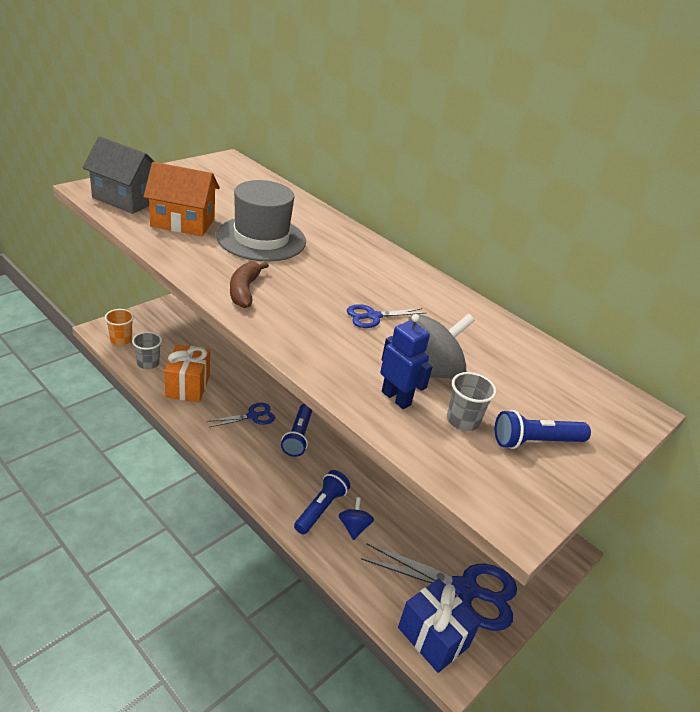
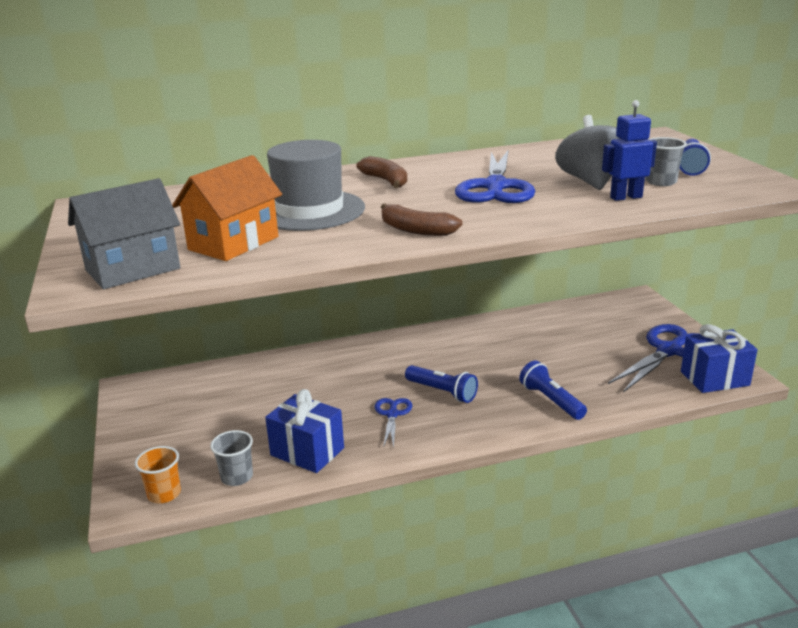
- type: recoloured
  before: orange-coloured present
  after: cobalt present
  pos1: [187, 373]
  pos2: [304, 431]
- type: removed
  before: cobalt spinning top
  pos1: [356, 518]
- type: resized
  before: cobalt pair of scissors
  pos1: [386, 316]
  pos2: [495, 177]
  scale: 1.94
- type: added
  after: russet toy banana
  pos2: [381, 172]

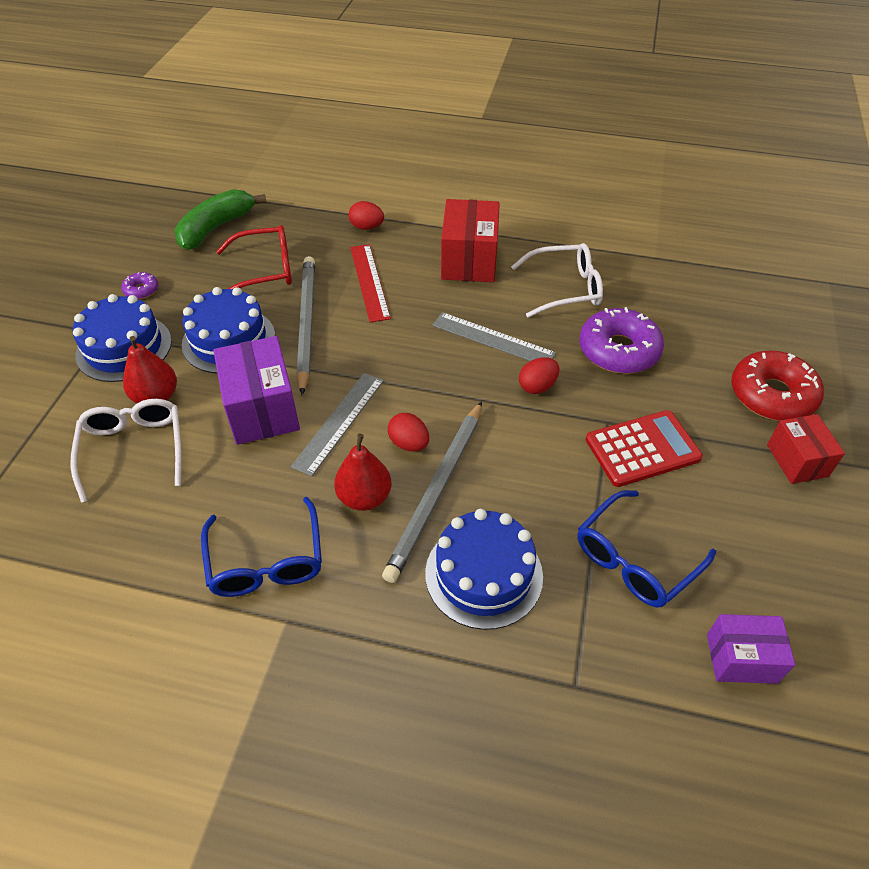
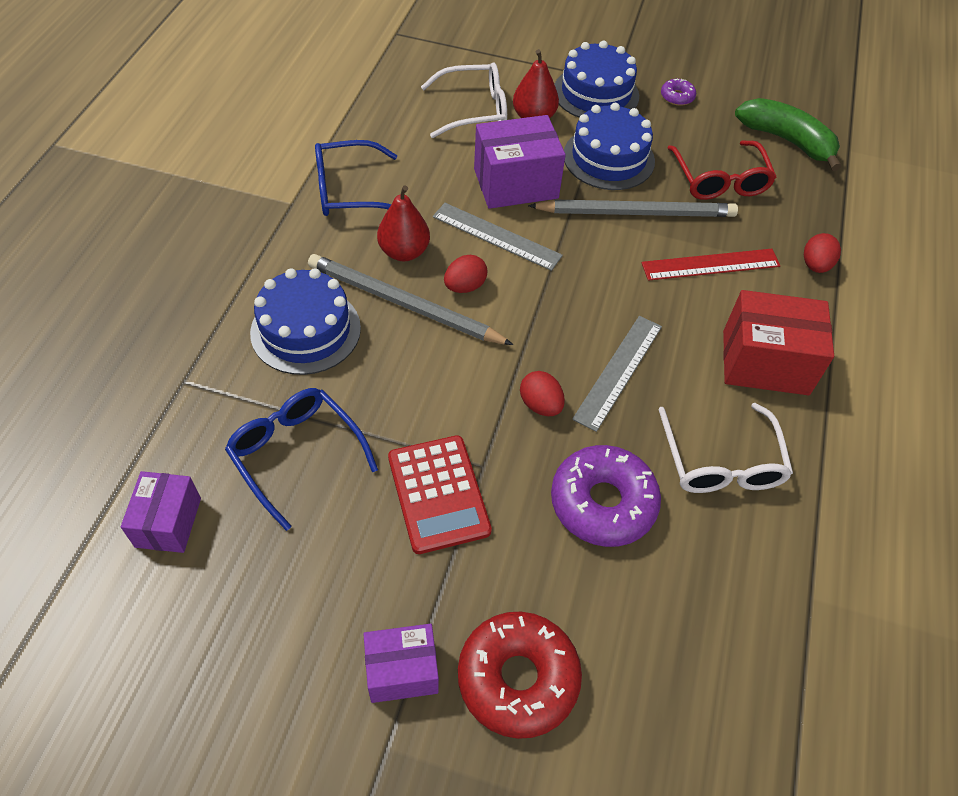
- type: recoloured
  before: scarlet parcel
  after: purple parcel
  pos1: [806, 449]
  pos2: [401, 663]

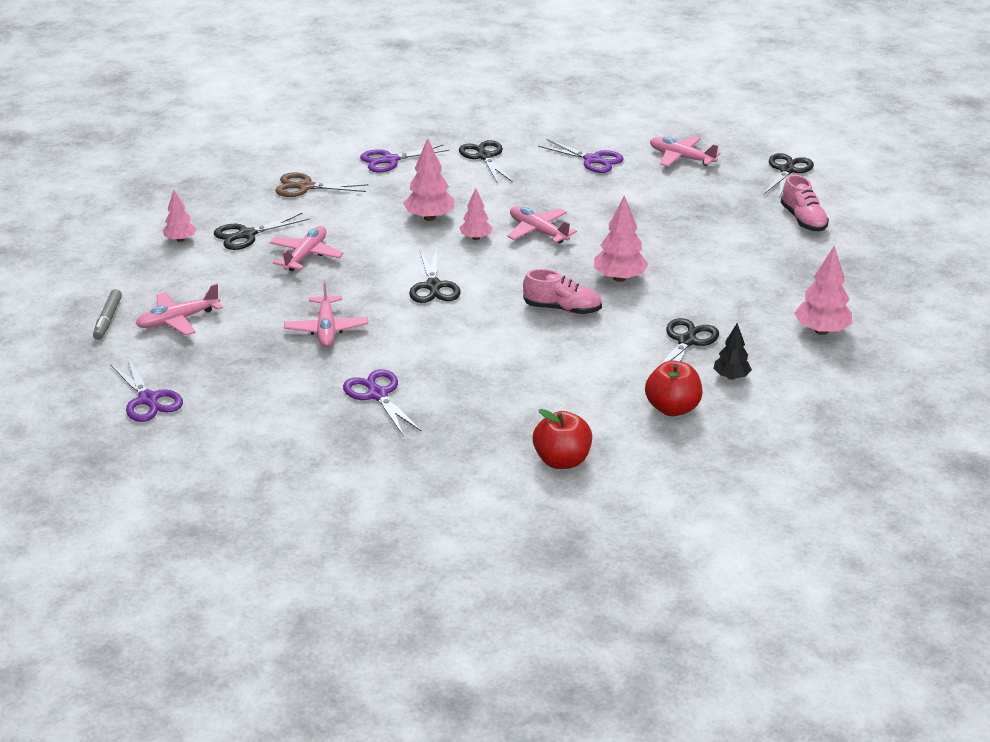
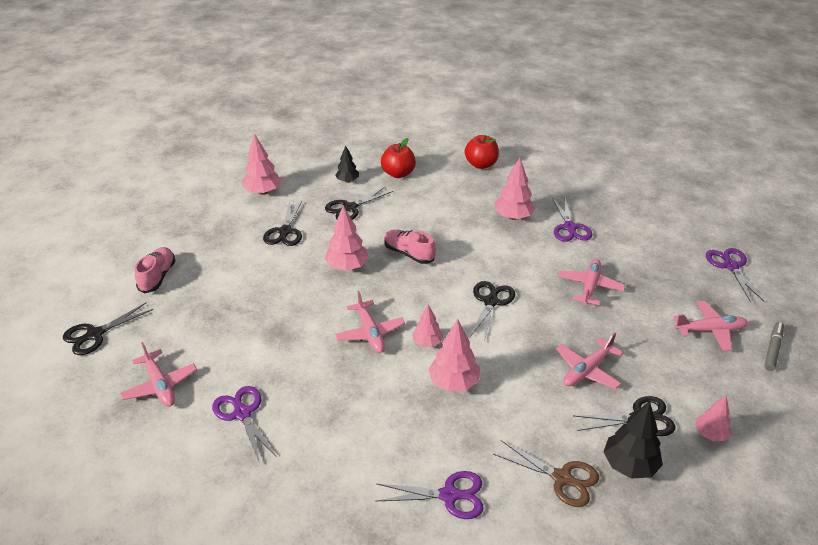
- type: moved
  before: black pair of scissors
  pos1: [486, 162]
  pos2: [282, 223]
- type: added
  after: rosy tree
  pos2: [515, 189]
- type: added
  after: black tree
  pos2: [633, 440]

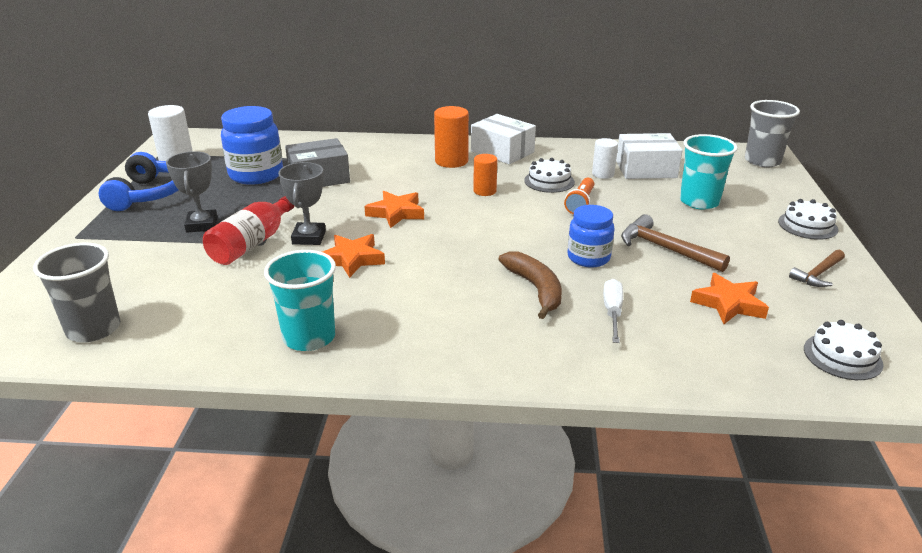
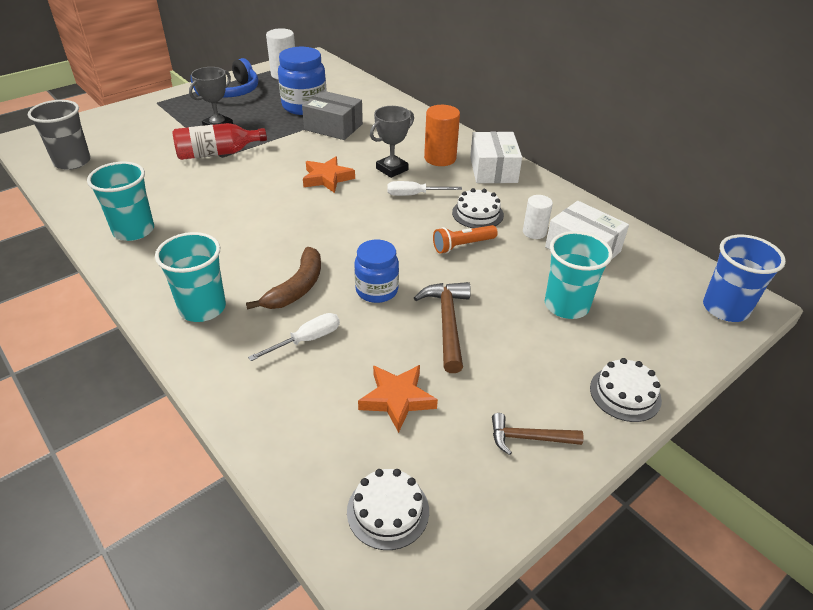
- type: moved
  before: ash-grey trophy
  pos1: [302, 203]
  pos2: [392, 142]
- type: removed
  before: orange-coloured five-pointed star
  pos1: [353, 256]
- type: replaced
  before: orange-coloured cylinder
  after: white flat screwdriver
  pos1: [485, 175]
  pos2: [425, 188]
- type: recoloured
  before: ash-grey cup
  after: cobalt cup
  pos1: [772, 134]
  pos2: [744, 278]
- type: added
  after: teal cup
  pos2: [190, 277]

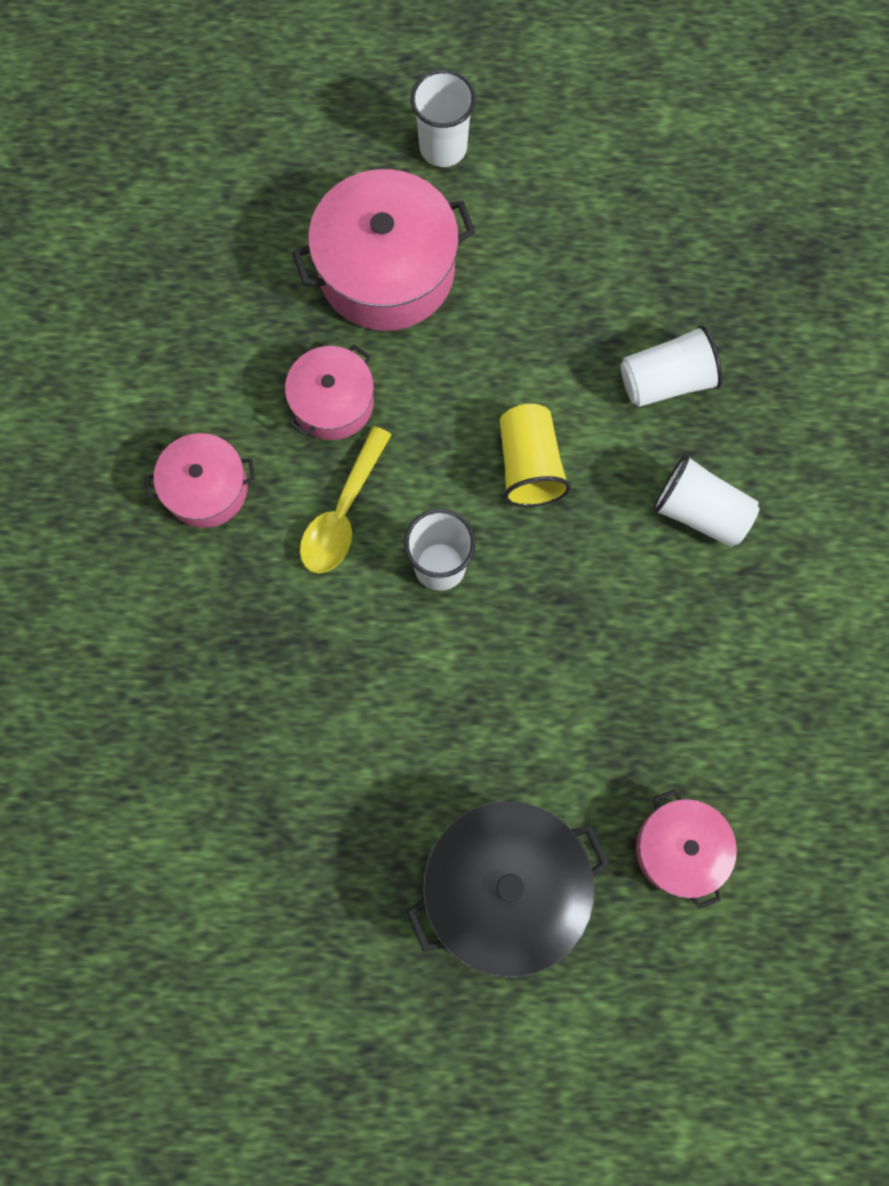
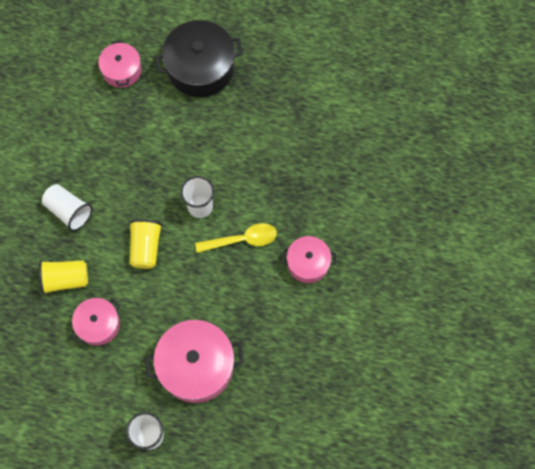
- type: moved
  before: rosy stockpot
  pos1: [329, 392]
  pos2: [95, 322]
- type: turned
  before: golden tablespoon
  pos1: [346, 499]
  pos2: [236, 238]
  turn: 45
- type: recoloured
  before: white cup
  after: golden cup
  pos1: [672, 366]
  pos2: [63, 277]

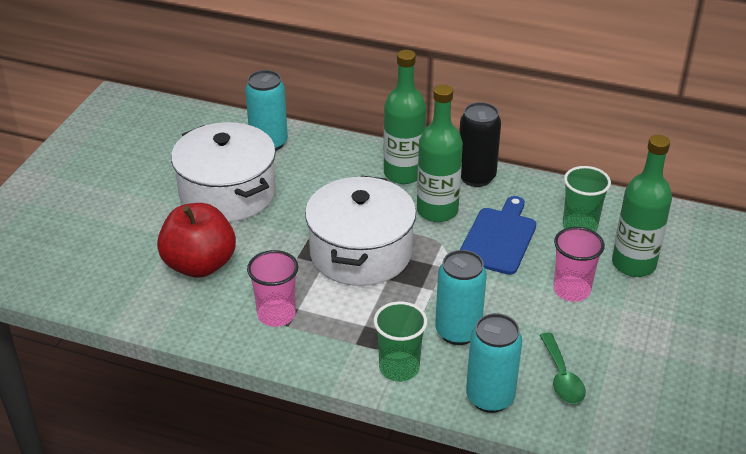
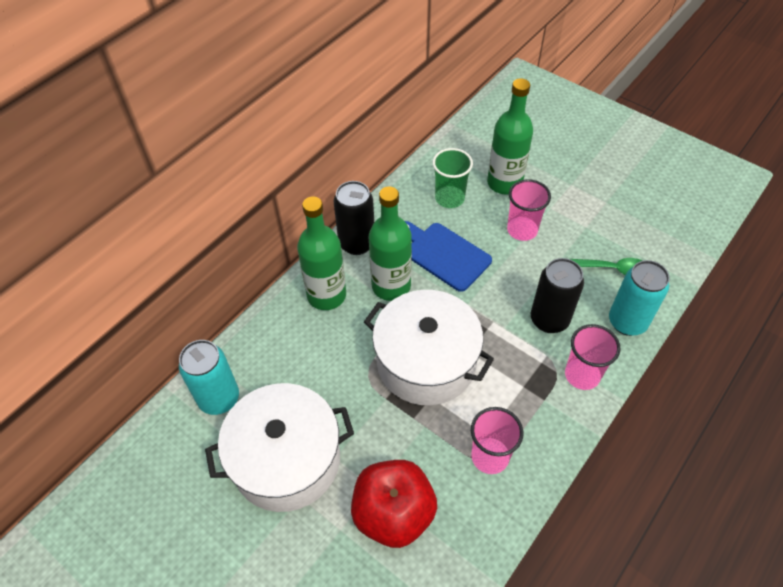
- type: recoloured
  before: emerald cup
  after: rosy cup
  pos1: [400, 341]
  pos2: [592, 357]
- type: recoloured
  before: teal tin
  after: black tin
  pos1: [461, 297]
  pos2: [557, 295]

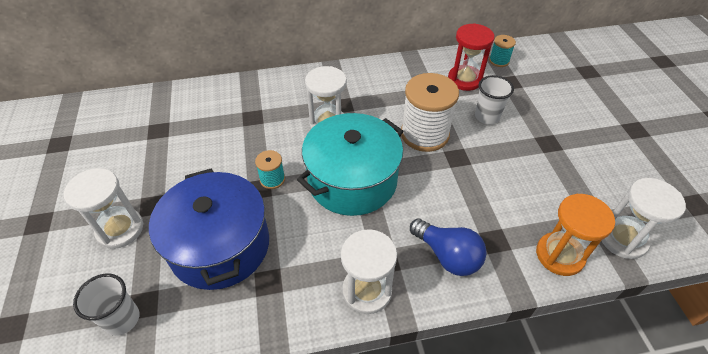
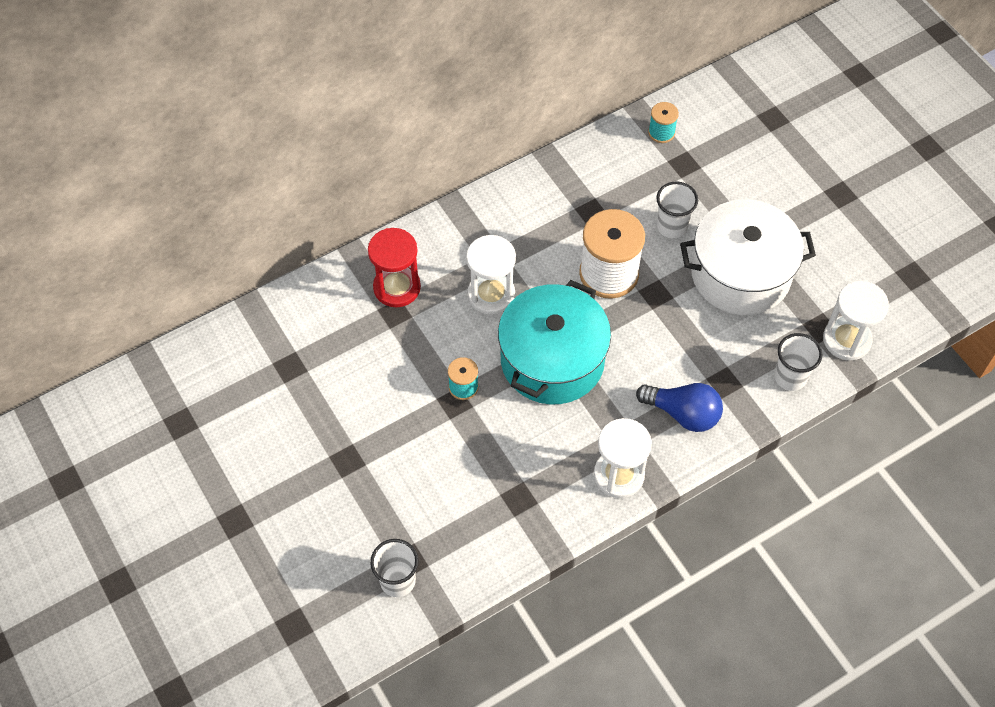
- type: removed
  before: white sand timer
  pos1: [103, 208]
- type: removed
  before: cobalt stockpot
  pos1: [209, 229]
- type: moved
  before: scarlet sand timer
  pos1: [471, 57]
  pos2: [394, 267]
- type: replaced
  before: orange-coloured sand timer
  after: white cup
  pos1: [575, 235]
  pos2: [798, 362]
- type: added
  after: white stockpot
  pos2: [748, 257]

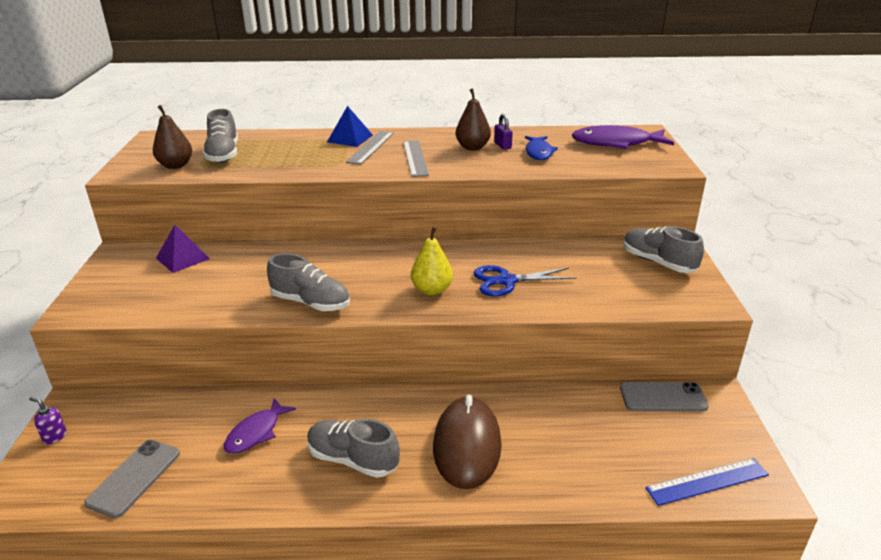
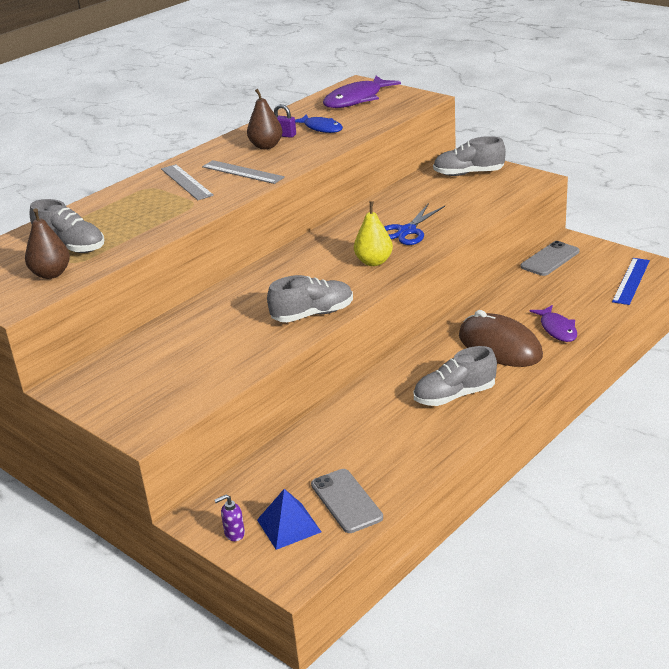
- type: removed
  before: purple solid pyramid
  pos1: [183, 249]
- type: moved
  before: purple toy fish
  pos1: [260, 426]
  pos2: [553, 323]
- type: moved
  before: cobalt solid pyramid
  pos1: [350, 126]
  pos2: [289, 519]

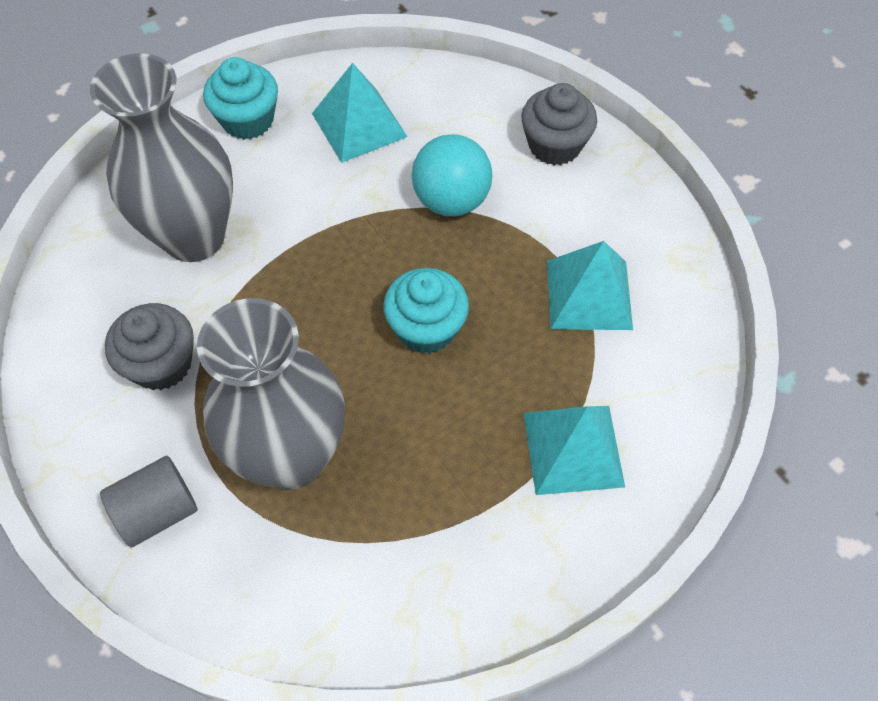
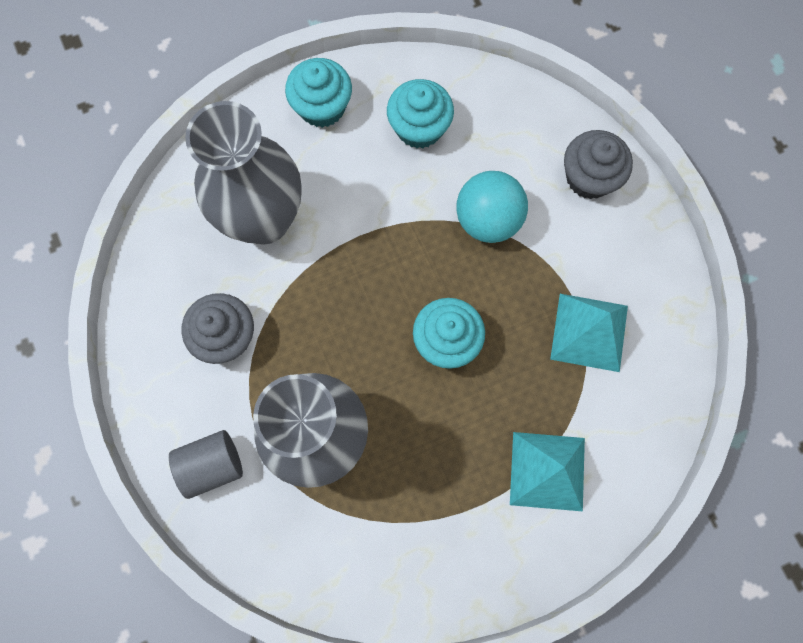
- type: replaced
  before: teal solid pyramid
  after: teal muffin
  pos1: [360, 113]
  pos2: [420, 114]

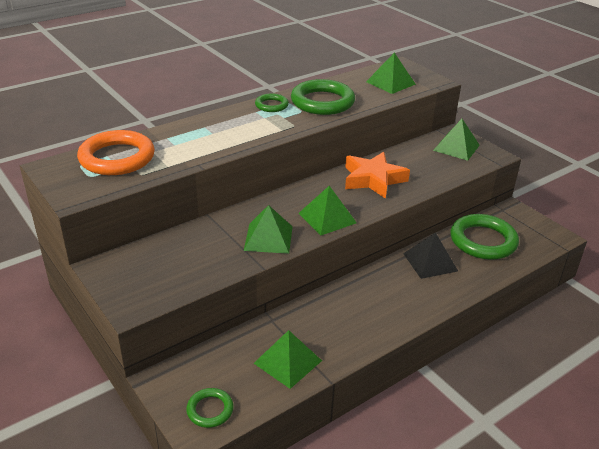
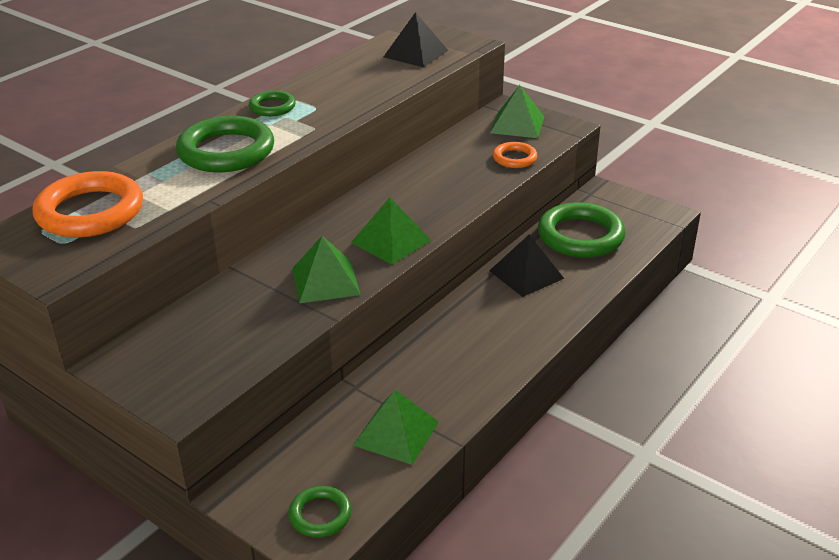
- type: moved
  before: emerald ring
  pos1: [323, 97]
  pos2: [225, 144]
- type: removed
  before: orange-coloured five-pointed star
  pos1: [377, 175]
- type: recoloured
  before: emerald solid pyramid
  after: black solid pyramid
  pos1: [391, 73]
  pos2: [416, 39]
- type: added
  after: orange-coloured ring
  pos2: [515, 155]

